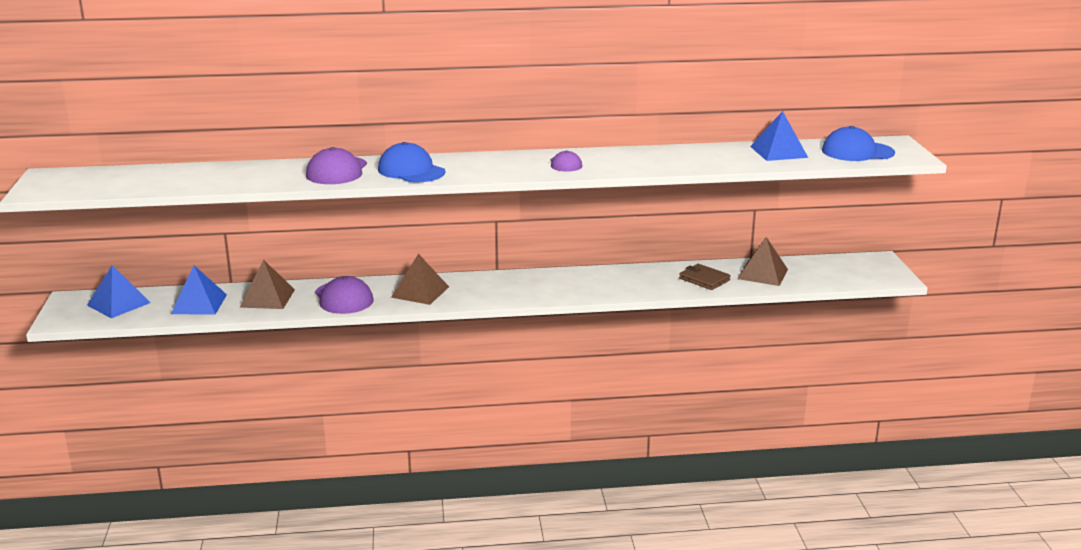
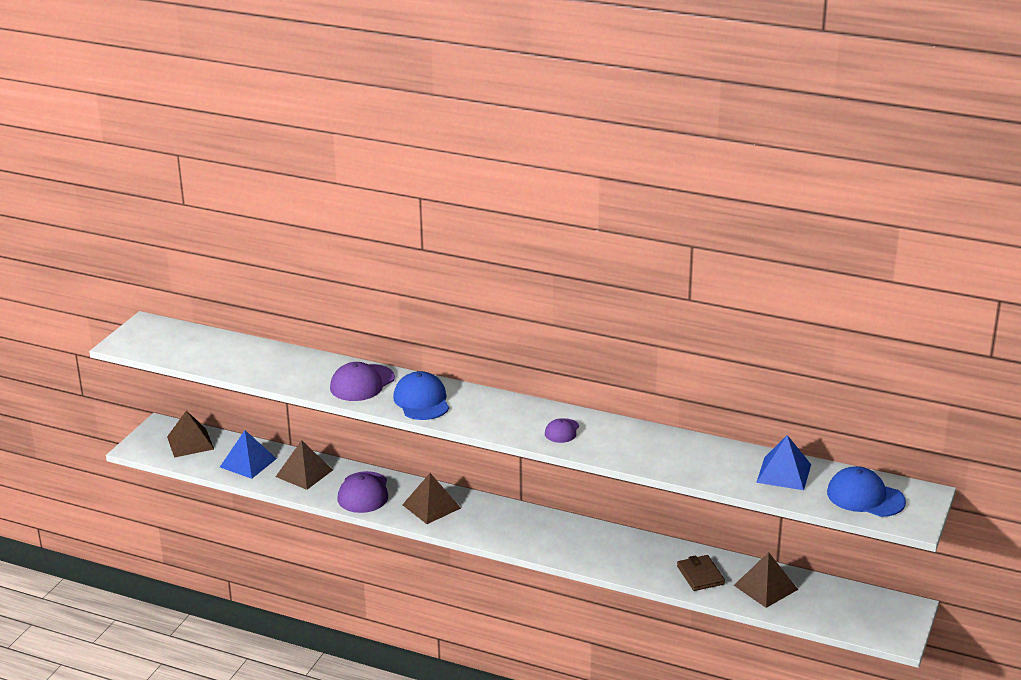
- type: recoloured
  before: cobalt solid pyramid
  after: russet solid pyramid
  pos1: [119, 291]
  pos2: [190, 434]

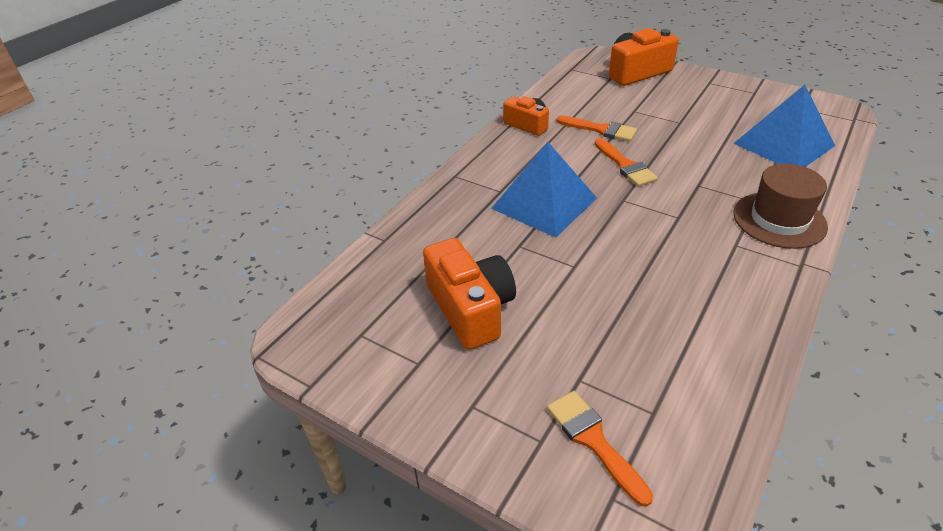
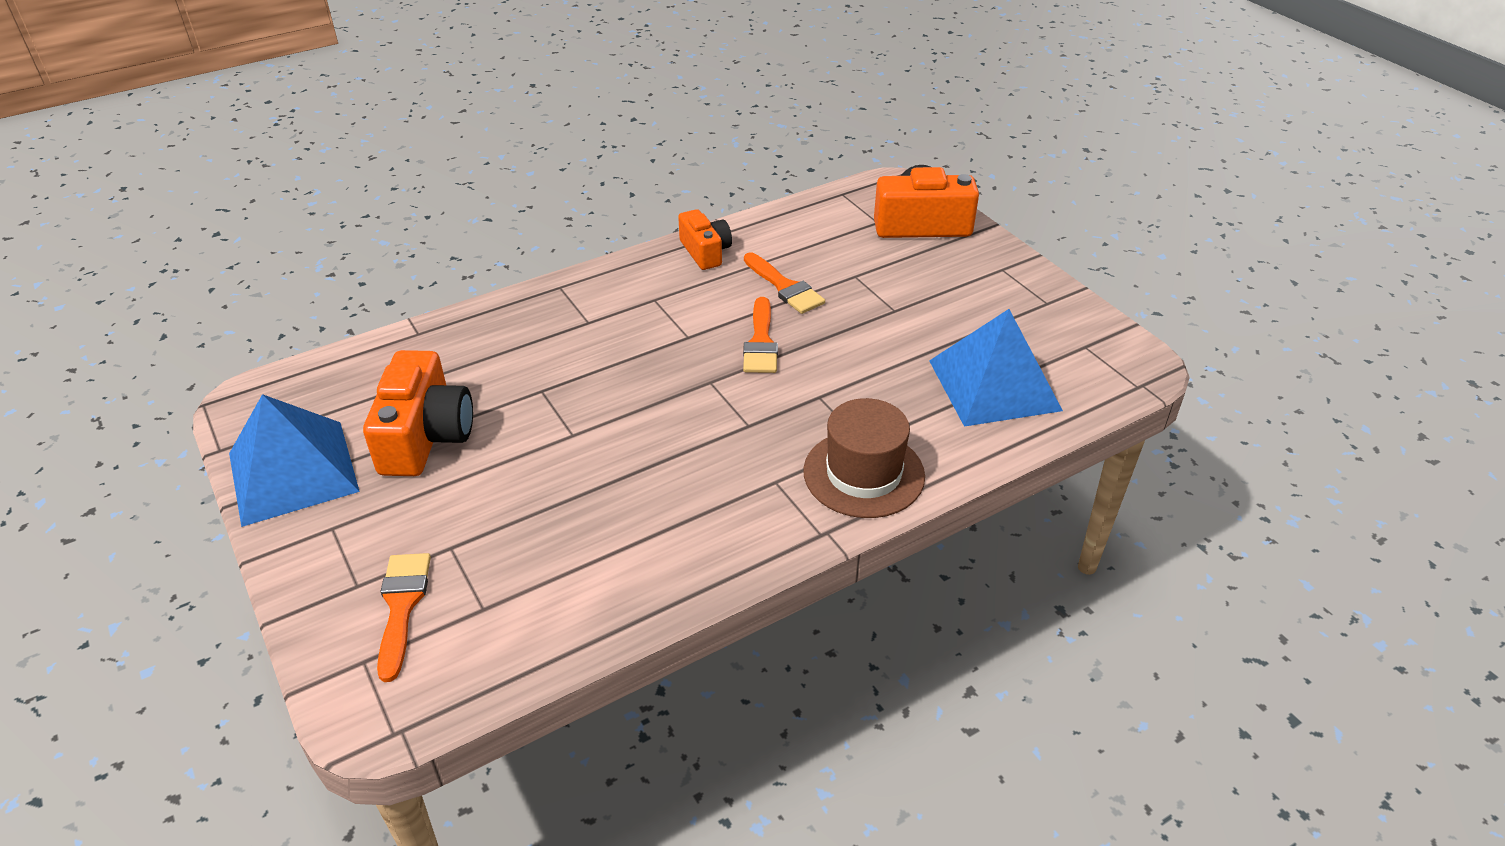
- type: moved
  before: cobalt solid pyramid
  pos1: [544, 190]
  pos2: [294, 460]

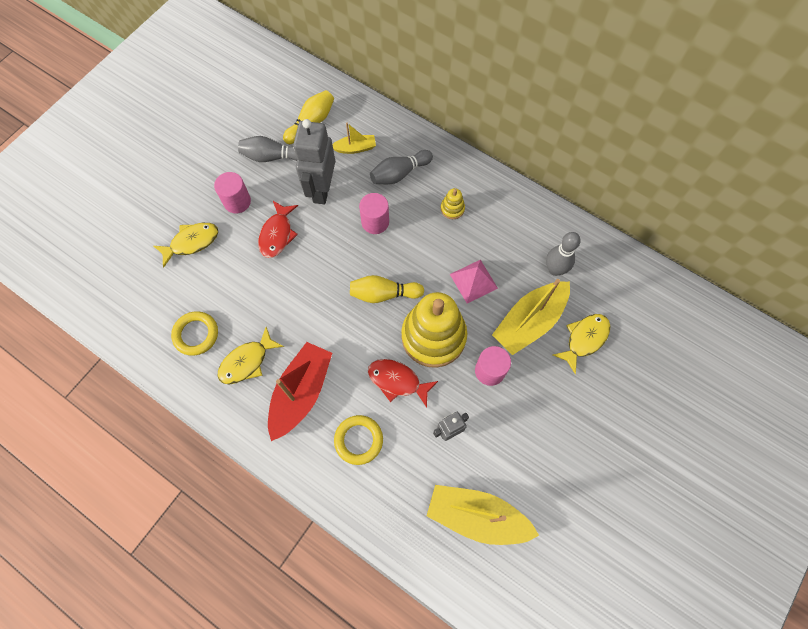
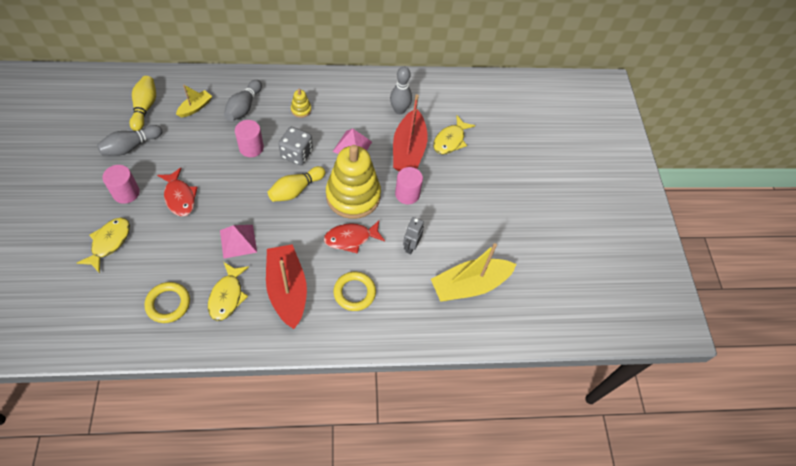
- type: removed
  before: ash-grey robot figure
  pos1: [314, 161]
- type: recoloured
  before: golden toy boat
  after: scarlet toy boat
  pos1: [531, 317]
  pos2: [410, 132]
- type: turned
  before: golden toy fish
  pos1: [581, 344]
  pos2: [454, 134]
  turn: -150
- type: added
  after: rosy solid pyramid
  pos2: [238, 242]
- type: added
  after: ash-grey game die
  pos2: [296, 146]

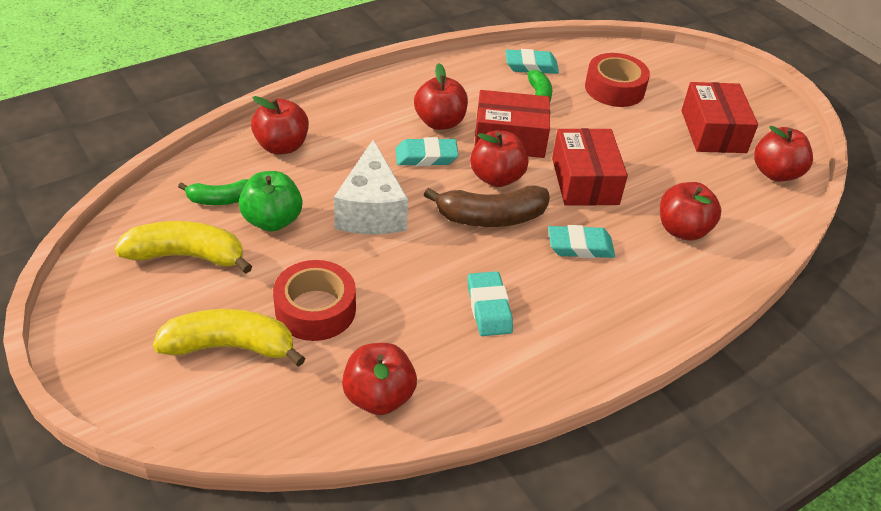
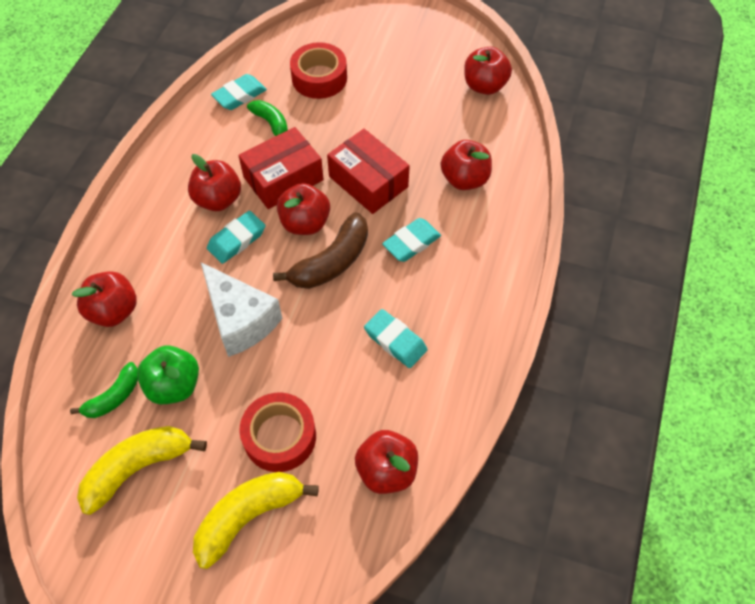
- type: removed
  before: scarlet parcel
  pos1: [719, 117]

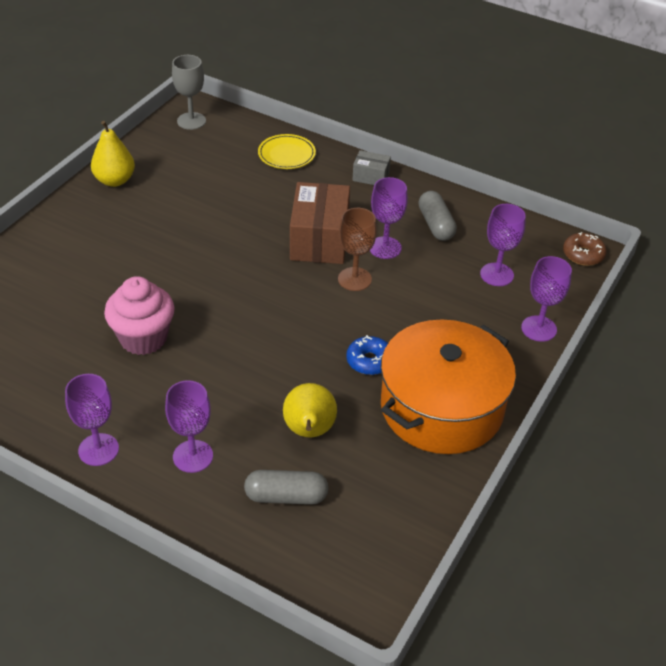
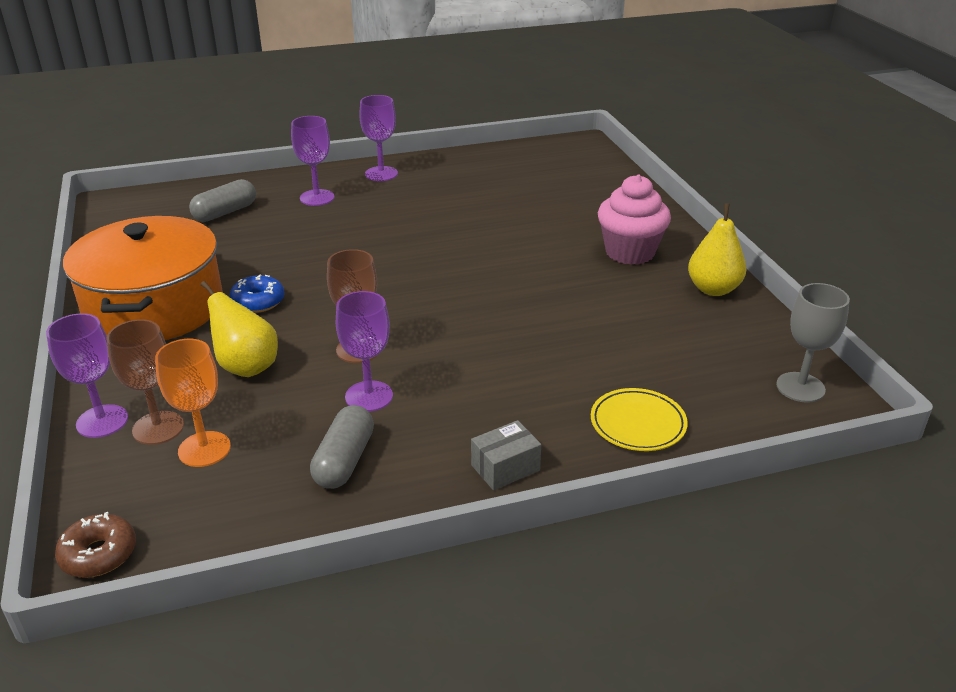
- type: moved
  before: rosy muffin
  pos1: [139, 315]
  pos2: [634, 220]
- type: moved
  before: golden toy pear
  pos1: [310, 410]
  pos2: [239, 329]
- type: removed
  before: russet parcel
  pos1: [320, 223]
- type: turned
  before: ash-grey capsule
  pos1: [437, 216]
  pos2: [342, 447]
  turn: 75
- type: recoloured
  before: purple goblet
  after: orange-coloured goblet
  pos1: [503, 245]
  pos2: [193, 403]
- type: added
  after: russet goblet
  pos2: [145, 382]

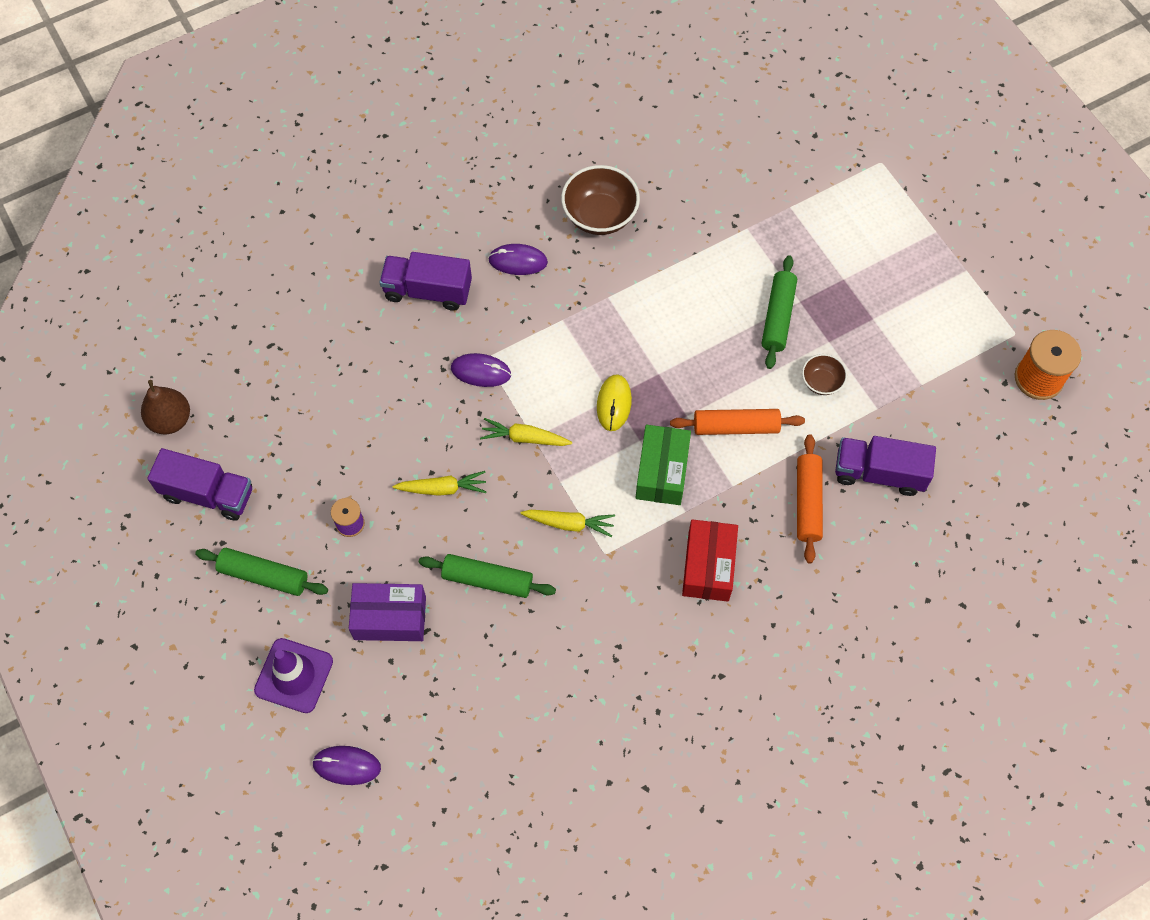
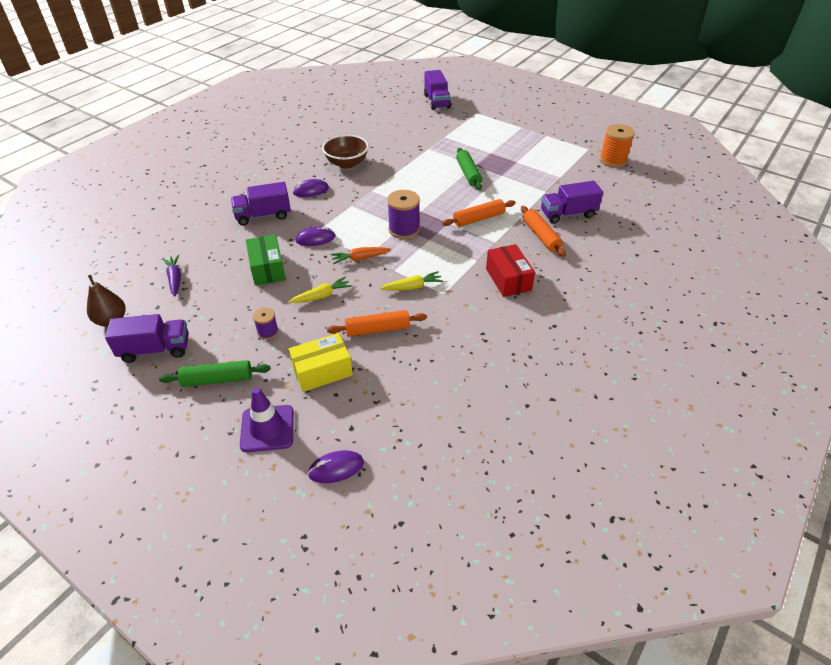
- type: recoloured
  before: purple parcel
  after: golden parcel
  pos1: [387, 612]
  pos2: [321, 362]
- type: recoloured
  before: emerald rolling pin
  after: orange-coloured rolling pin
  pos1: [487, 576]
  pos2: [377, 323]
- type: recoloured
  before: golden carrot
  after: orange-coloured carrot
  pos1: [526, 432]
  pos2: [361, 255]
- type: replaced
  before: golden PC mouse
  after: purple spool
  pos1: [614, 402]
  pos2: [403, 214]
- type: moved
  before: emerald parcel
  pos1: [663, 465]
  pos2: [266, 260]
- type: removed
  before: russet serving bowl
  pos1: [824, 374]
- type: added
  after: purple carrot
  pos2: [172, 276]
- type: added
  after: purple truck
  pos2: [437, 90]

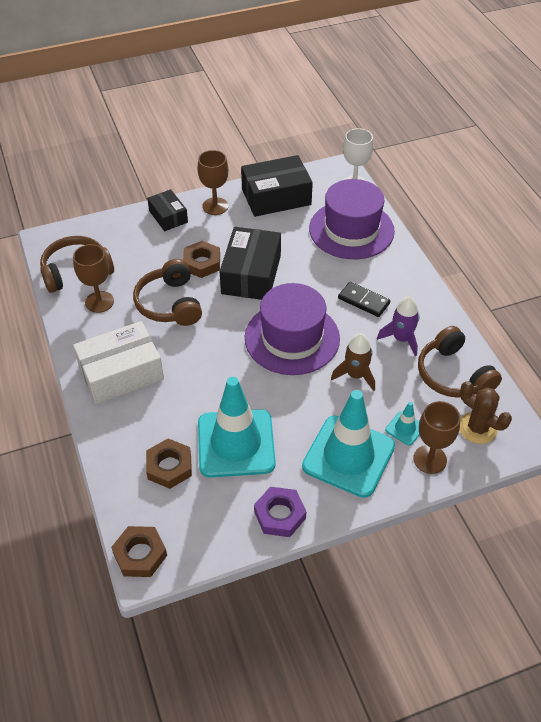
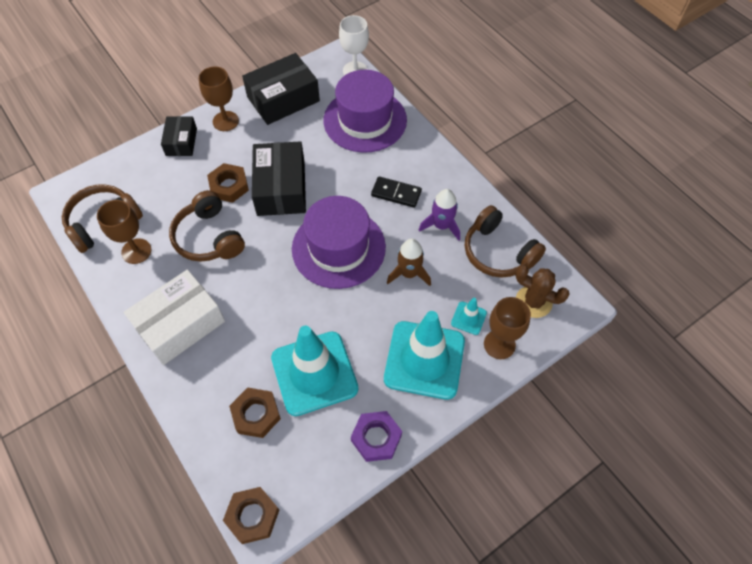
- type: turned
  before: black parcel
  pos1: [167, 210]
  pos2: [179, 136]
  turn: 45

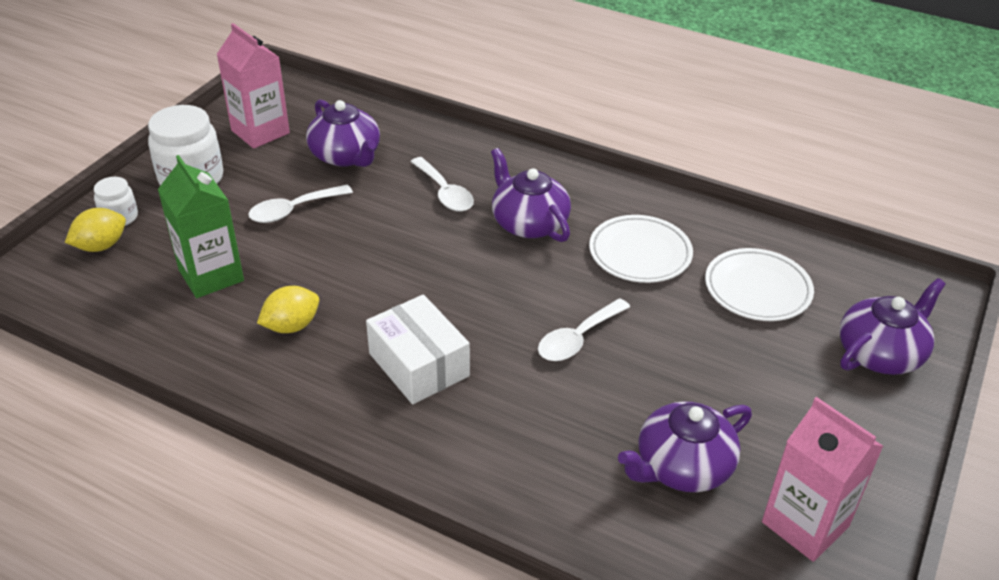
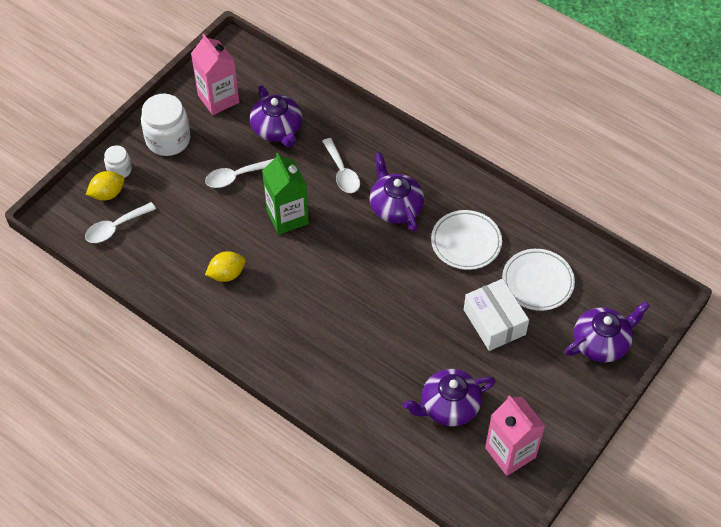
- type: moved
  before: emerald carton
  pos1: [201, 226]
  pos2: [285, 194]
- type: moved
  before: white parcel
  pos1: [418, 349]
  pos2: [496, 315]
- type: moved
  before: white tablespoon
  pos1: [584, 329]
  pos2: [120, 222]

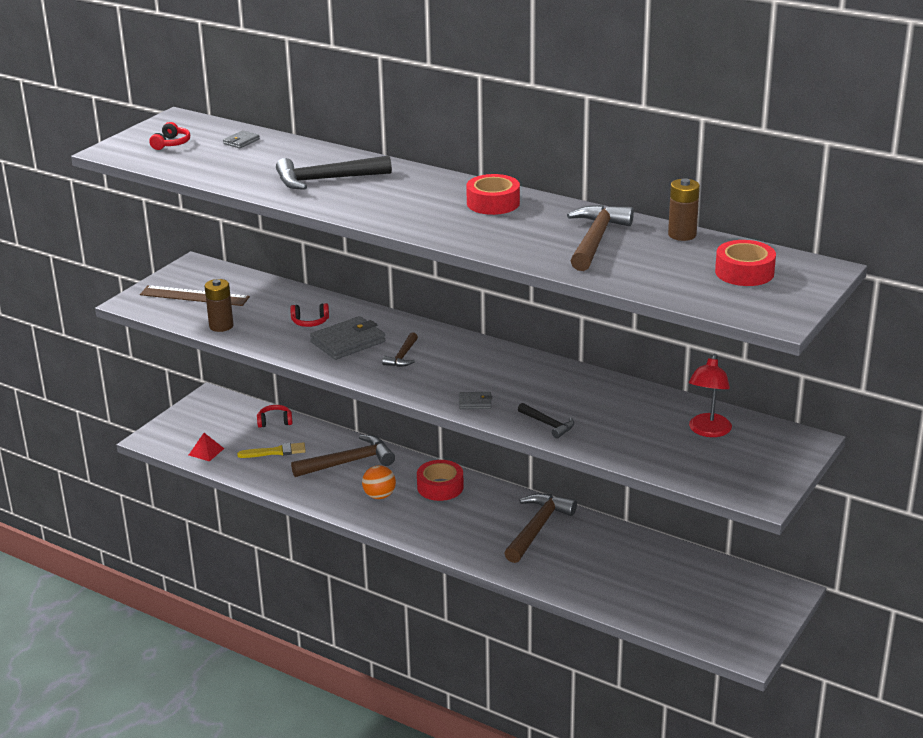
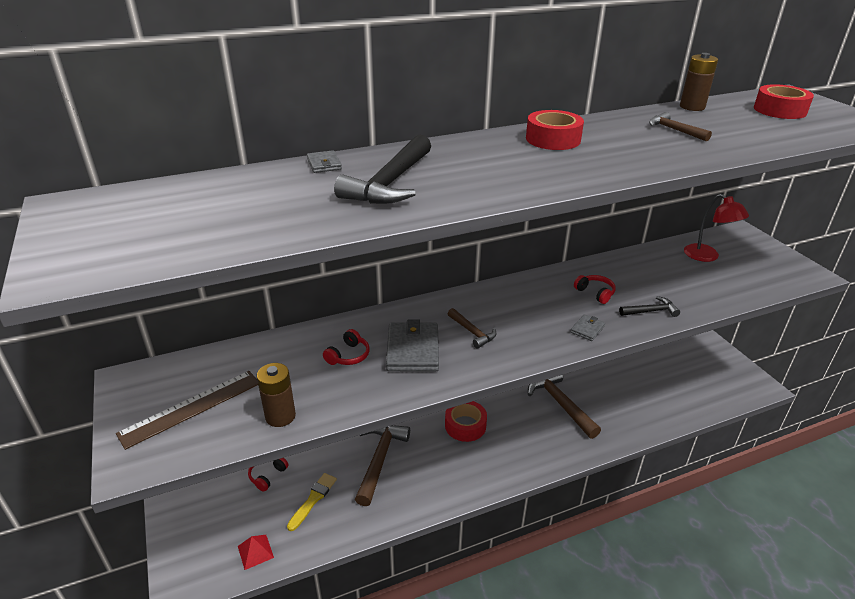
- type: moved
  before: scarlet over-ear headphones
  pos1: [169, 136]
  pos2: [595, 289]
- type: moved
  before: ash-grey card wallet
  pos1: [241, 139]
  pos2: [324, 161]
- type: removed
  before: orange-coloured ball
  pos1: [379, 482]
- type: resized
  before: russet carpenter's hammer
  pos1: [600, 238]
  pos2: [680, 126]
  scale: 0.54

